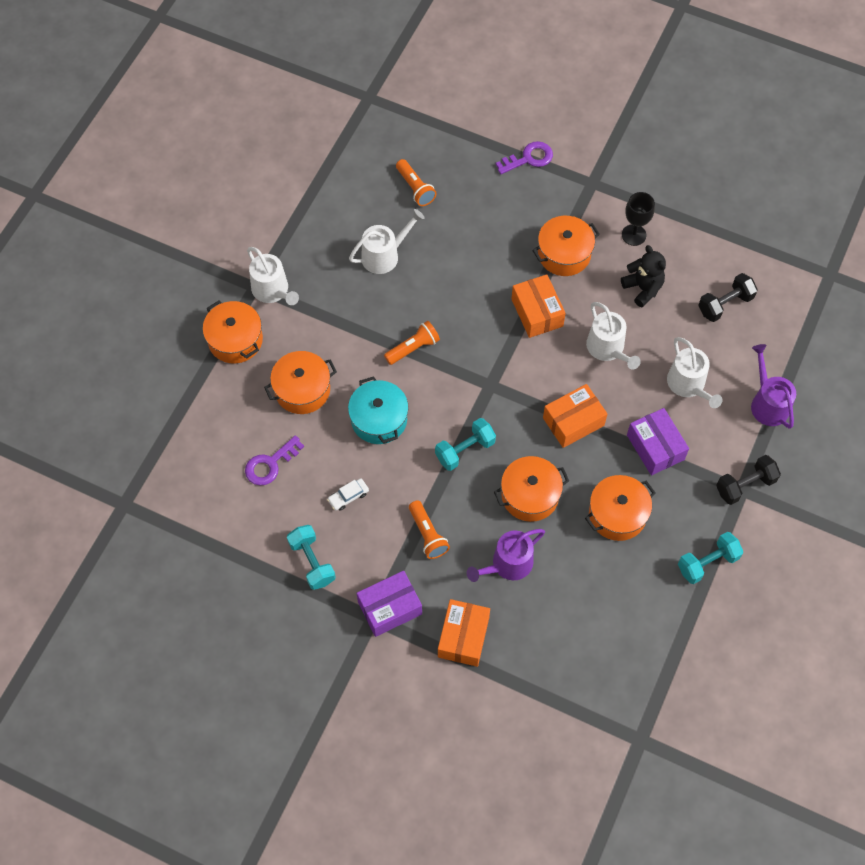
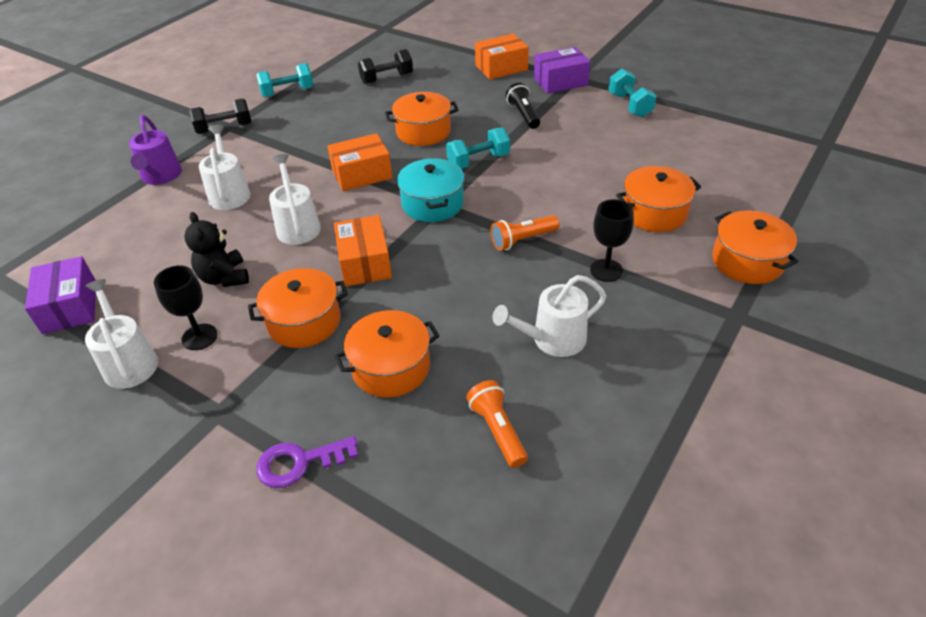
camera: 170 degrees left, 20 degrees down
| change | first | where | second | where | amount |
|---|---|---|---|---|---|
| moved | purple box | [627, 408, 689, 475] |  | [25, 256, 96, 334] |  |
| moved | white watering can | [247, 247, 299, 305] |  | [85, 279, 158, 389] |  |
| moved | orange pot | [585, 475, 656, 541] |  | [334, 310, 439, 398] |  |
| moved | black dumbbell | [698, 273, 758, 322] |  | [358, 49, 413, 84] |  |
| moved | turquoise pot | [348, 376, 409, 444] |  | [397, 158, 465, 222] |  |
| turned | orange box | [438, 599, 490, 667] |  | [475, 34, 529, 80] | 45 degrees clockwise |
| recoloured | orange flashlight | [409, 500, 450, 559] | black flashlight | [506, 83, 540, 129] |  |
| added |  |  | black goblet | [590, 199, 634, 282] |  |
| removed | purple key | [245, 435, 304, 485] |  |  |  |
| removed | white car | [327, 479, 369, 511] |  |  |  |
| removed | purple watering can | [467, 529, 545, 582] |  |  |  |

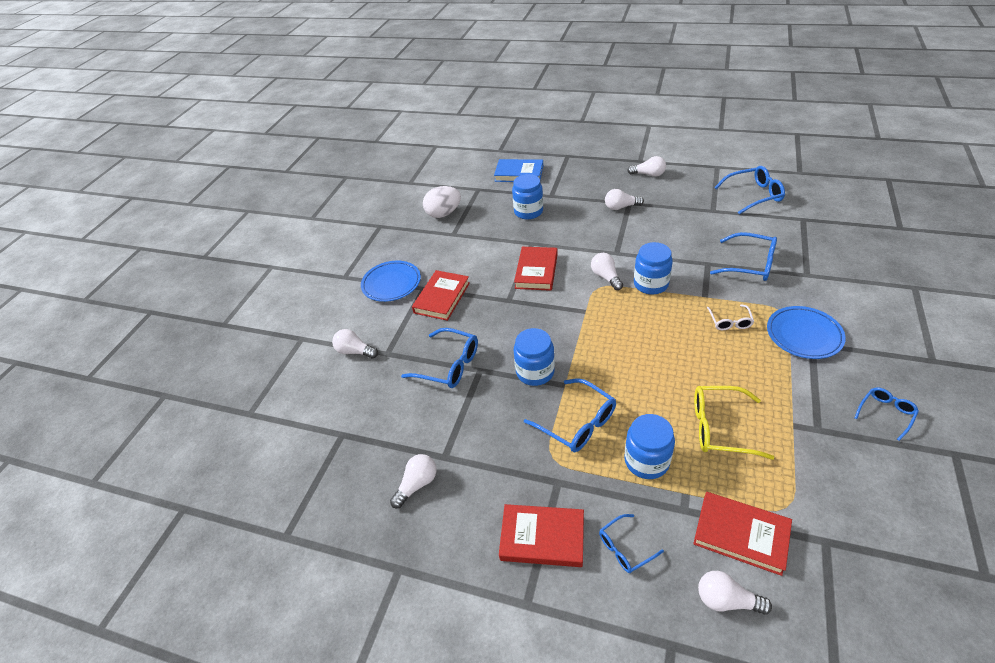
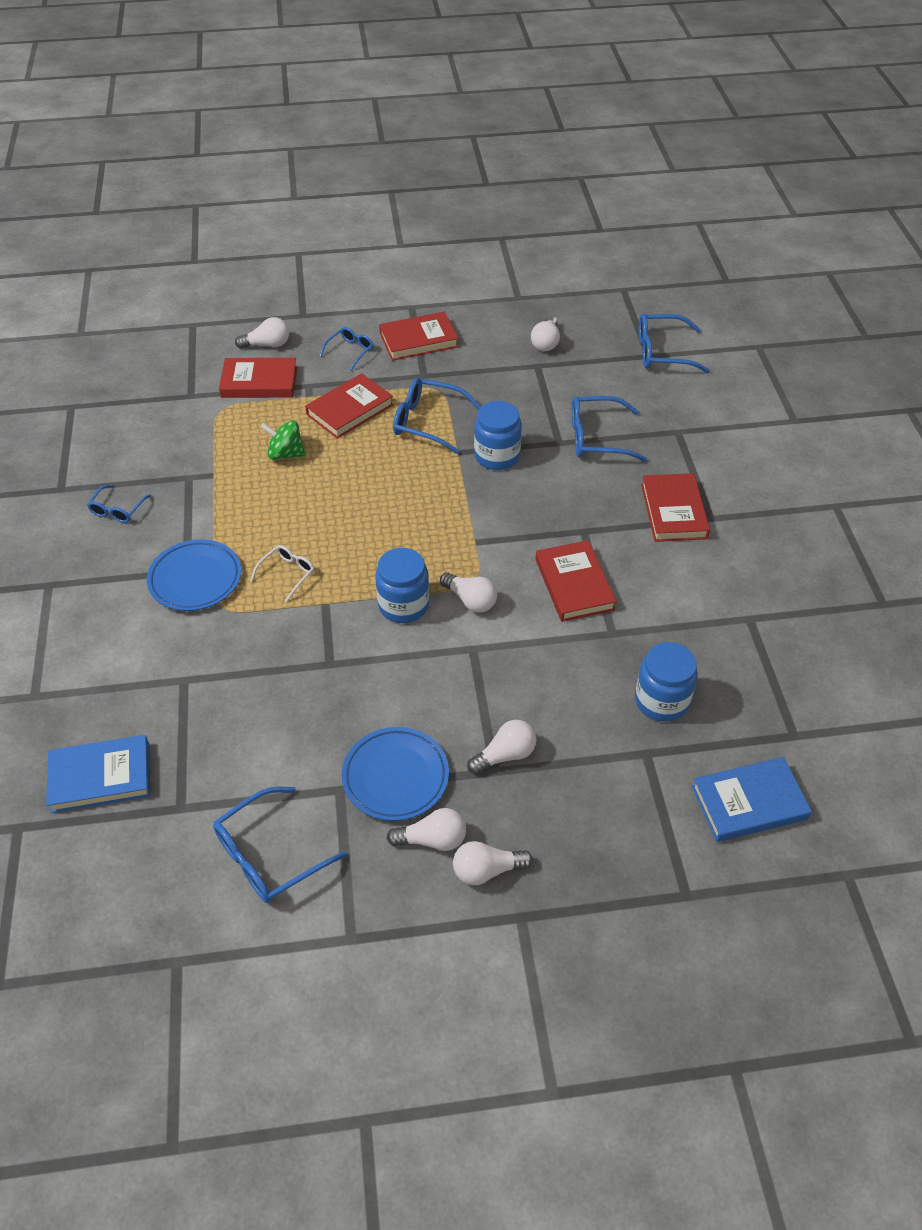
camera: 150 degrees right, 5 degrees up
| change | first | where | second | where | amount |
|---|---|---|---|---|---|
| added |  |  | blue book | [46, 735, 150, 813] |  |
| turned | white glasses | [707, 304, 754, 330] |  | [250, 545, 315, 602] | 60 degrees clockwise |
| replaced | yellow glasses | [694, 386, 775, 460] | green spinning top | [260, 421, 306, 460] |  |
| replaced | blue jar | [624, 414, 675, 479] | red book | [305, 373, 394, 439] |  |
| moved | blue plate | [361, 261, 421, 302] |  | [342, 727, 449, 821] |  |
| moved | white light bulb | [332, 329, 378, 359] |  | [387, 808, 466, 851] |  |
| moved | blue glasses | [710, 232, 777, 281] |  | [639, 313, 710, 373] |  |
| removed | white egg | [423, 186, 461, 218] |  |  |  |

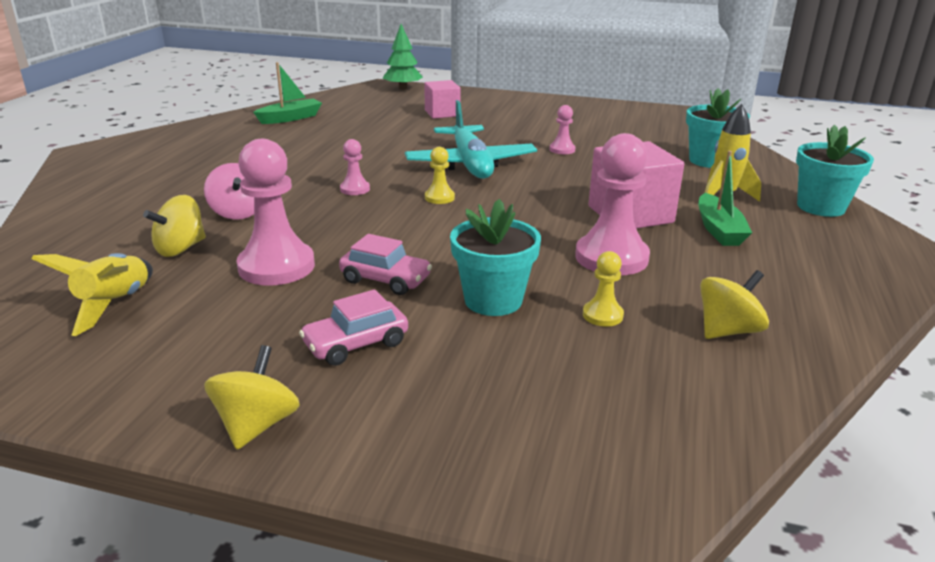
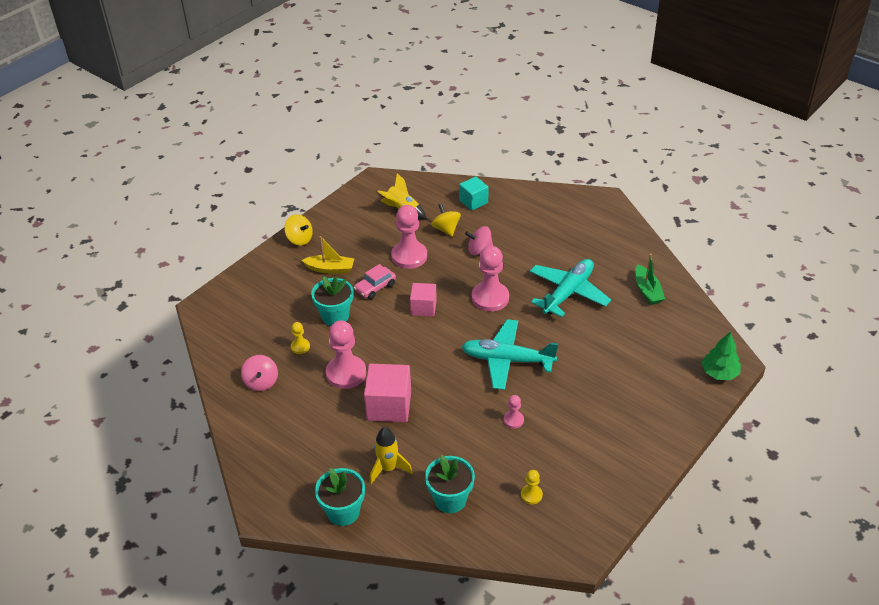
camera: 115 degrees right, 15 degrees up
| change | first | where | second | where | amount |
|---|---|---|---|---|---|
| recoloured | yellow spinning top | [700, 270, 769, 339] | pink spinning top | [241, 355, 278, 391] |  |
| replaced | pink car | [299, 289, 408, 366] | yellow boat | [302, 236, 354, 274] |  |
| moved | pink cube | [424, 80, 461, 119] |  | [410, 283, 437, 317] |  |
| added |  |  | turquoise cube | [459, 176, 489, 211] |  |
| resized | pink pawn | [340, 139, 370, 195] |  | [472, 246, 509, 312] | x2.06 |
| moved | yellow pawn | [425, 147, 455, 204] |  | [521, 470, 543, 504] |  |
| added |  |  | turquoise plane | [530, 259, 611, 317] |  |
| removed | green boat | [698, 151, 752, 246] |  |  |  |

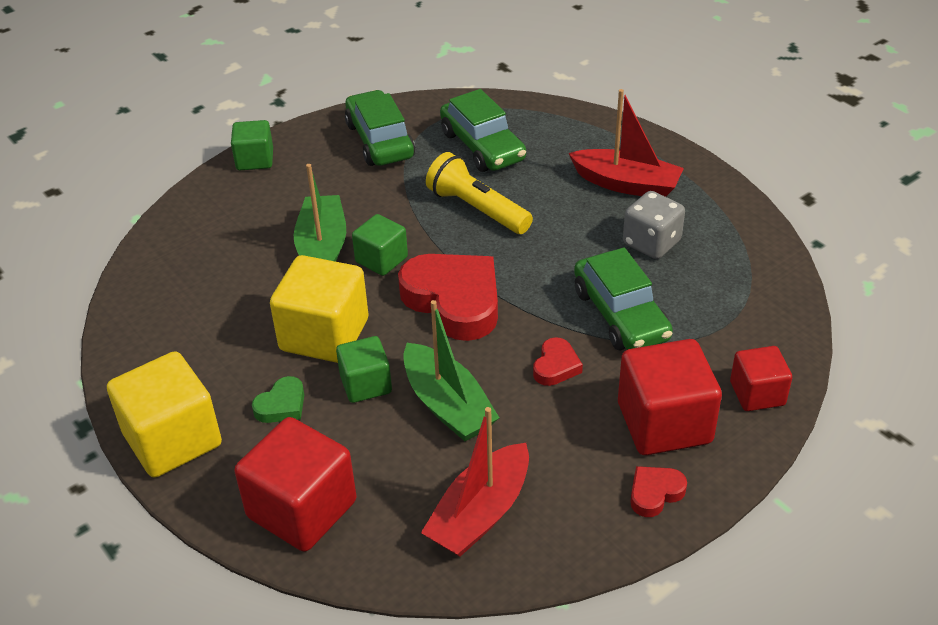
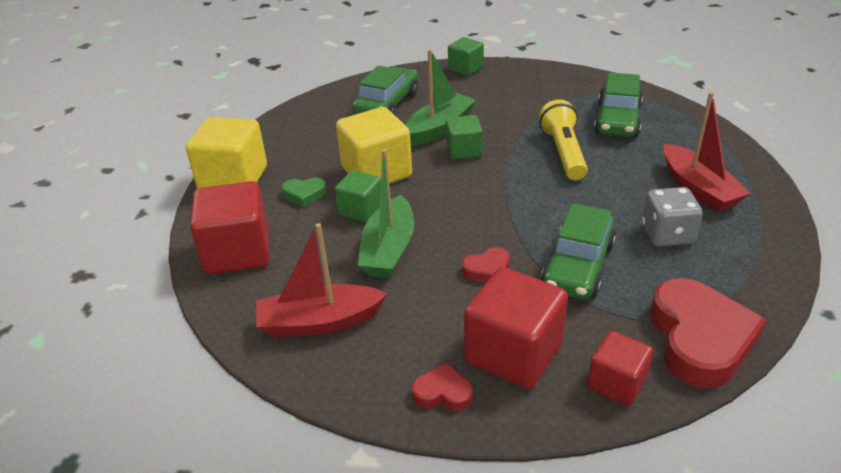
camera: 45 degrees right, 5 degrees down
| change | first | where | second | where | amount |
|---|---|---|---|---|---|
| moved | green car | [345, 90, 415, 166] |  | [353, 66, 418, 115] |  |
| moved | red heart | [398, 254, 498, 341] |  | [650, 278, 767, 388] |  |

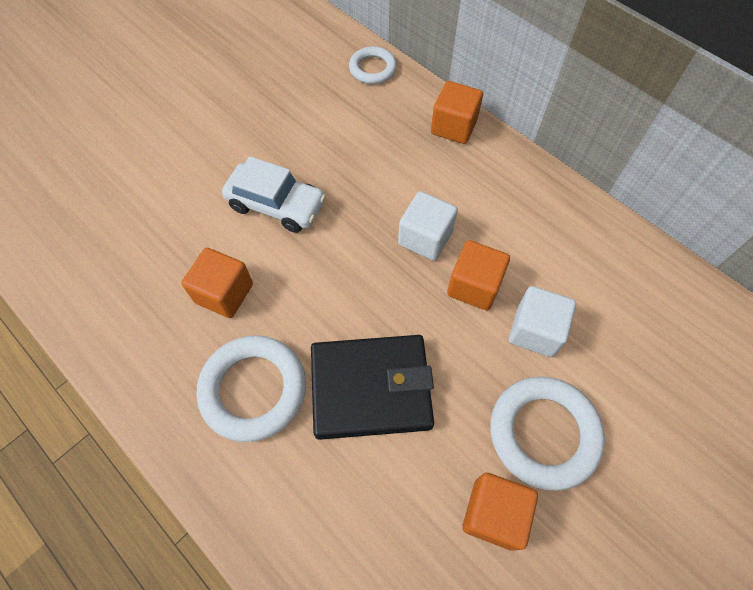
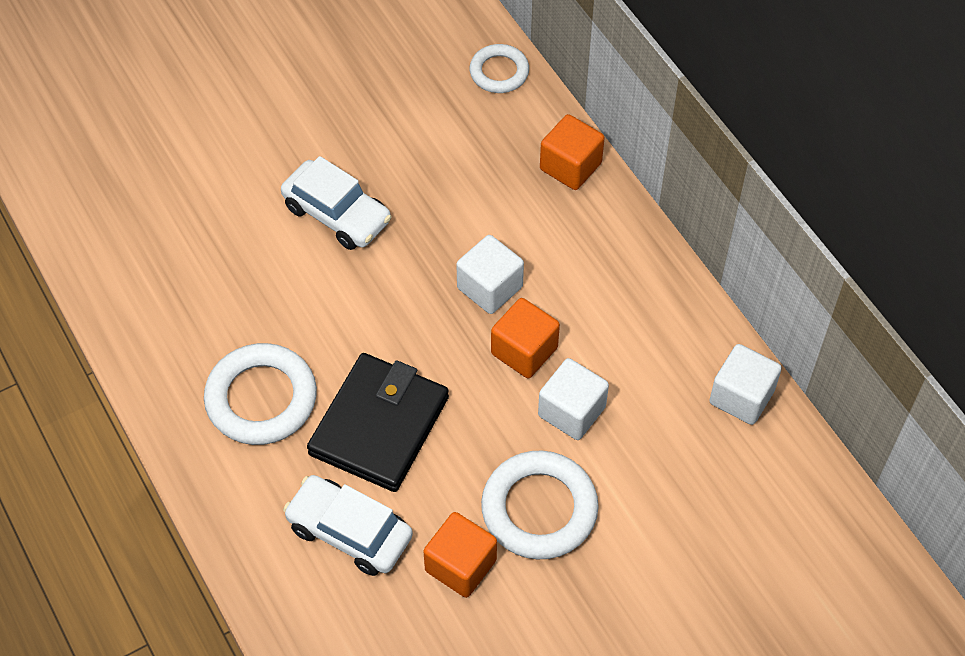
camera: 15 degrees right, 5 degrees down
| change | first | where | second | where | amount |
|---|---|---|---|---|---|
| added |  |  | white car | [283, 475, 413, 576] |  |
| turned | black wallet | [311, 335, 434, 440] |  | [307, 353, 449, 492] | 75 degrees counterclockwise |
| added |  |  | white cube | [709, 344, 782, 425] |  |
| removed | orange cube | [181, 248, 253, 318] |  |  |  |

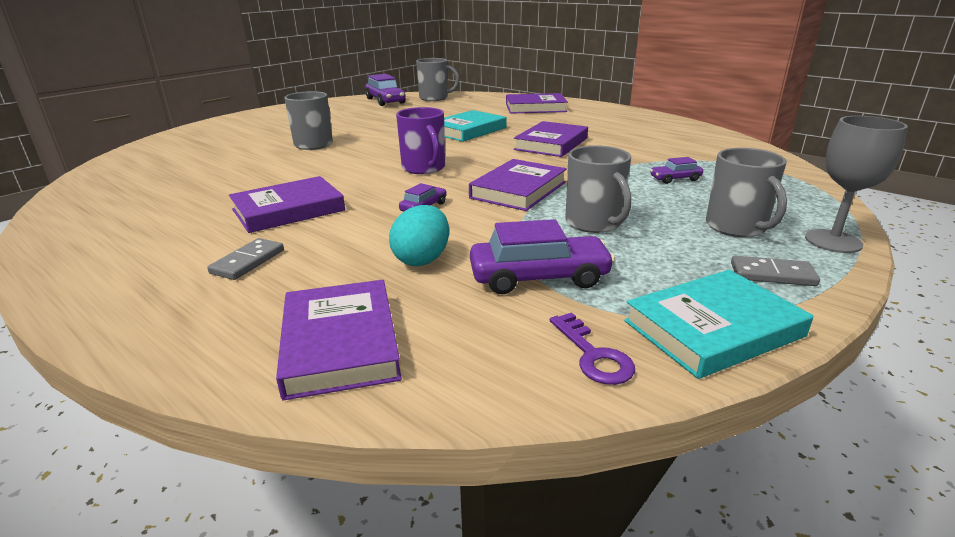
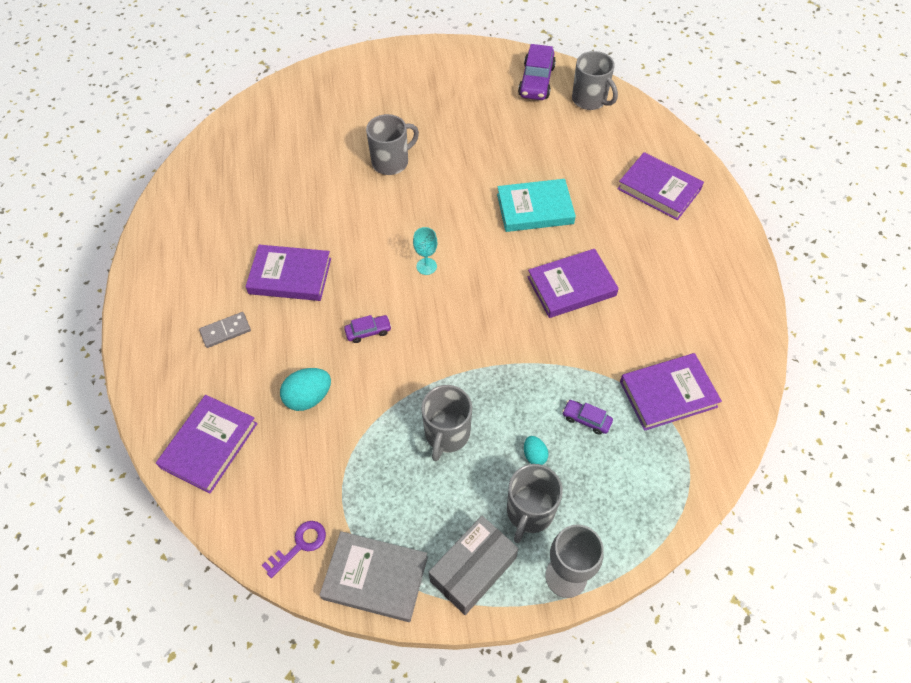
camera: 40 degrees right, 30 degrees up
| change | first | where | second | where | amount |
|---|---|---|---|---|---|
| turned | purple key | [550, 312, 635, 385] |  | [262, 521, 326, 578] | 150 degrees counterclockwise |
| recoloured | turquoise book | [624, 270, 813, 379] | grey book | [320, 531, 428, 622] |  |
| replaced | purple mug | [396, 107, 445, 174] | turquoise goblet | [413, 227, 437, 275] |  |
| replaced | grey domino | [731, 256, 820, 286] | grey box | [429, 516, 518, 615] |  |
| added |  |  | turquoise egg | [524, 436, 548, 465] |  |
| moved | purple book | [469, 159, 567, 211] |  | [620, 353, 722, 431] |  |
| removed | purple car | [470, 219, 615, 294] |  |  |  |

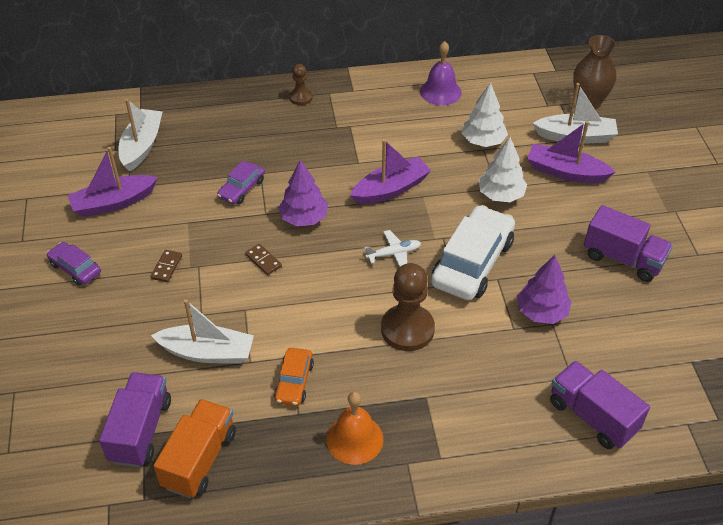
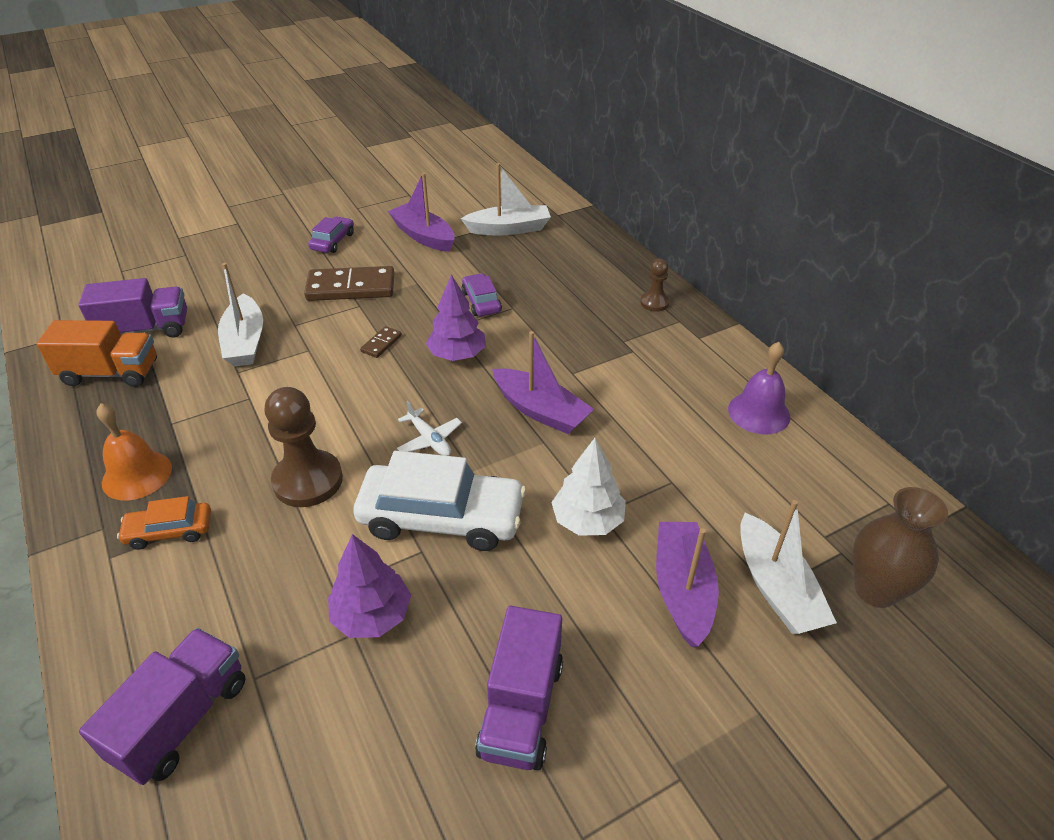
camera: 70 degrees right, 5 degrees down
| change | first | where | second | where | amount |
|---|---|---|---|---|---|
| moved | orange car | [274, 348, 314, 406] |  | [117, 496, 211, 550] |  |
| resized | brown domino | [150, 250, 182, 282] |  | [304, 266, 394, 301] | x2.20 |
| turned | purple car | [217, 161, 265, 204] |  | [462, 273, 502, 316] | 60 degrees clockwise |
| removed | white tree | [461, 83, 508, 147] |  |  |  |

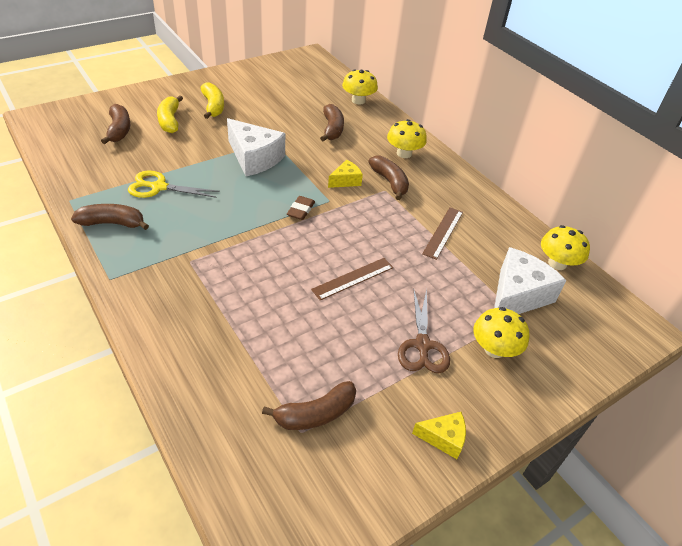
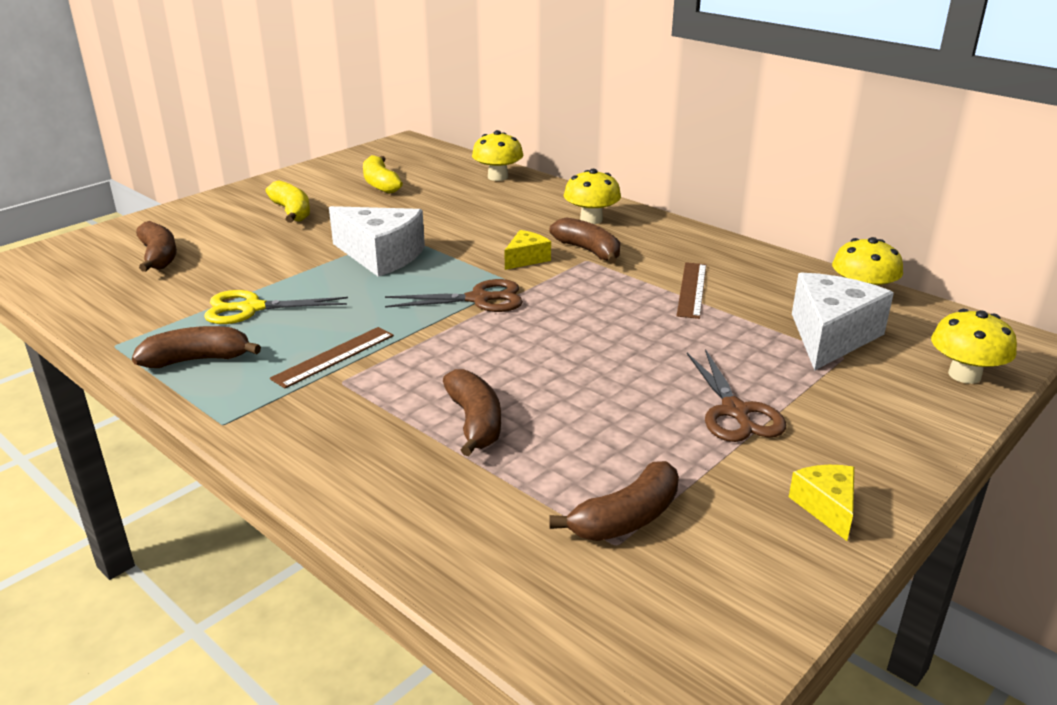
camera: 10 degrees left, 15 degrees down
| change | first | where | second | where | amount |
|---|---|---|---|---|---|
| moved | brown ruler | [311, 258, 394, 301] |  | [270, 327, 394, 388] |  |
| moved | yellow banana | [157, 96, 183, 133] |  | [363, 155, 403, 194] |  |
| replaced | brown eraser | [287, 196, 315, 220] | brown scissors | [385, 279, 523, 312] |  |
| moved | brown banana | [320, 104, 344, 142] |  | [443, 369, 501, 456] |  |
| turned | yellow cheese | [412, 412, 466, 459] |  | [789, 465, 855, 541] | 90 degrees counterclockwise |
| moved | yellow mushroom | [473, 307, 529, 358] |  | [931, 309, 1017, 384] |  |

